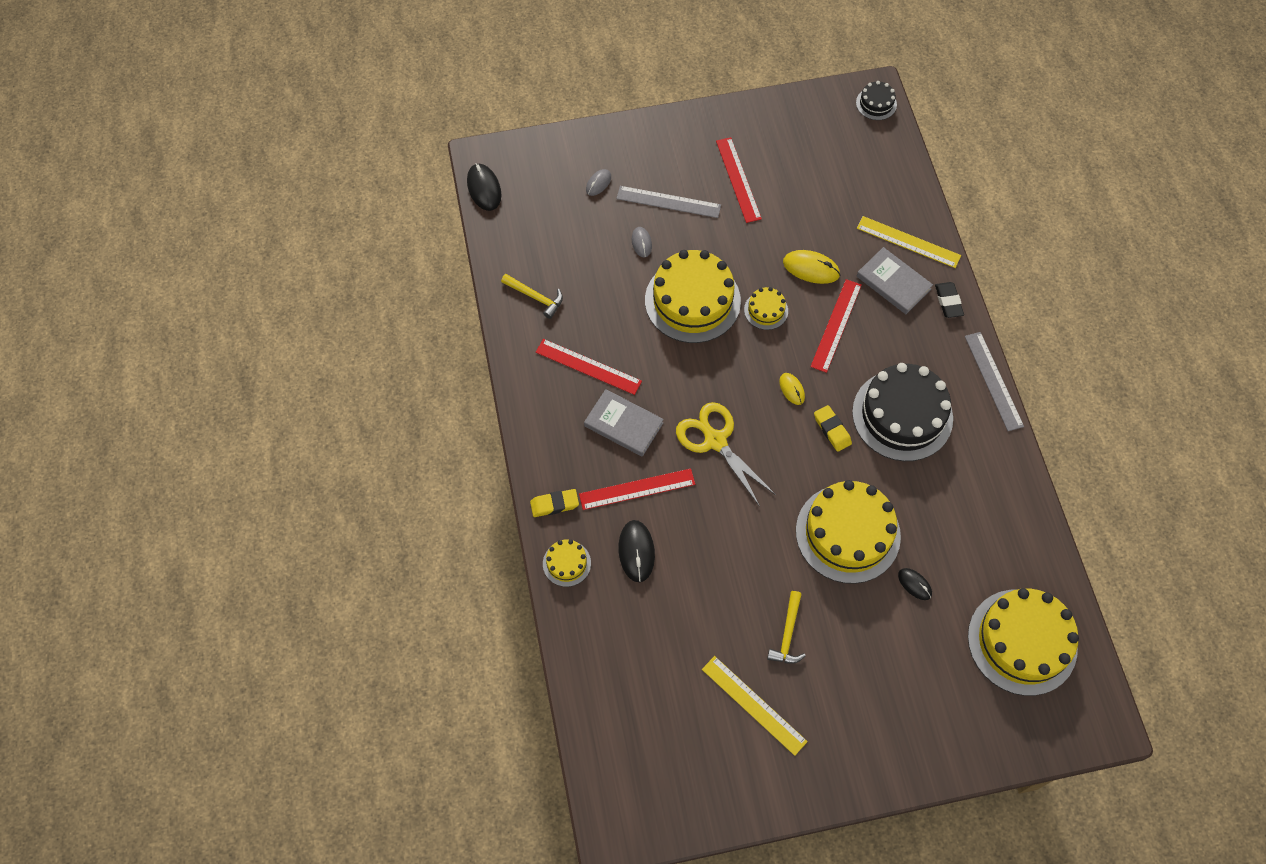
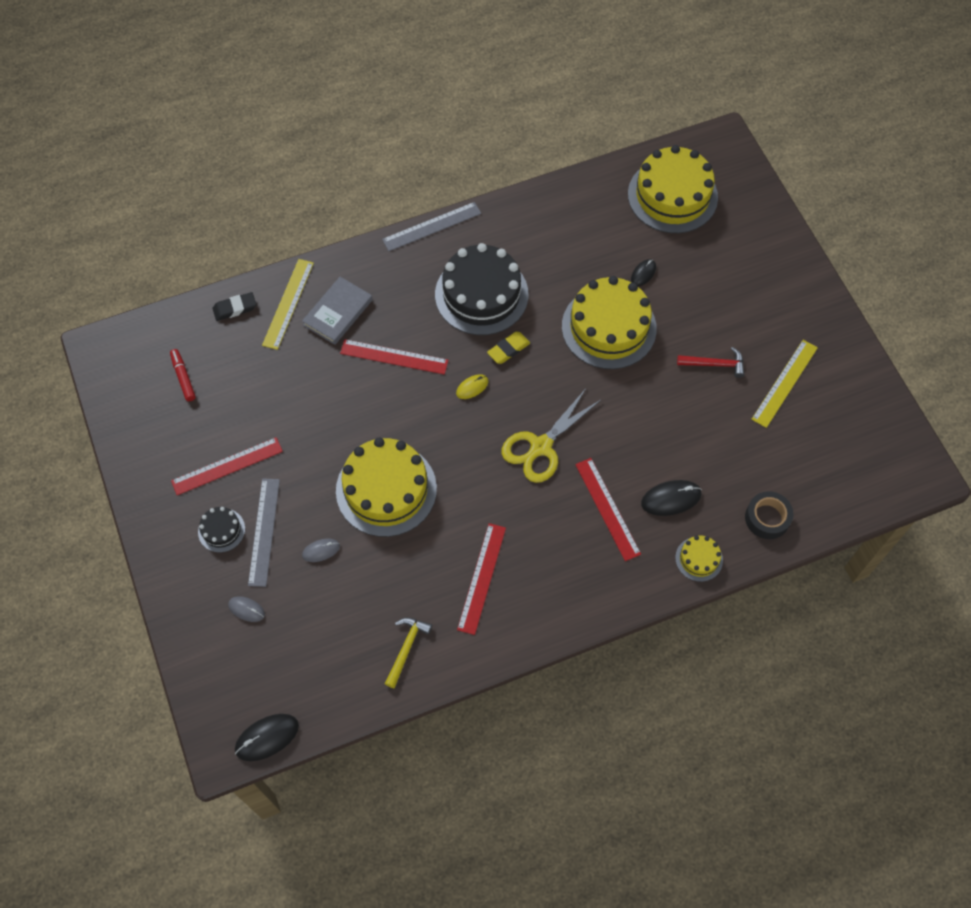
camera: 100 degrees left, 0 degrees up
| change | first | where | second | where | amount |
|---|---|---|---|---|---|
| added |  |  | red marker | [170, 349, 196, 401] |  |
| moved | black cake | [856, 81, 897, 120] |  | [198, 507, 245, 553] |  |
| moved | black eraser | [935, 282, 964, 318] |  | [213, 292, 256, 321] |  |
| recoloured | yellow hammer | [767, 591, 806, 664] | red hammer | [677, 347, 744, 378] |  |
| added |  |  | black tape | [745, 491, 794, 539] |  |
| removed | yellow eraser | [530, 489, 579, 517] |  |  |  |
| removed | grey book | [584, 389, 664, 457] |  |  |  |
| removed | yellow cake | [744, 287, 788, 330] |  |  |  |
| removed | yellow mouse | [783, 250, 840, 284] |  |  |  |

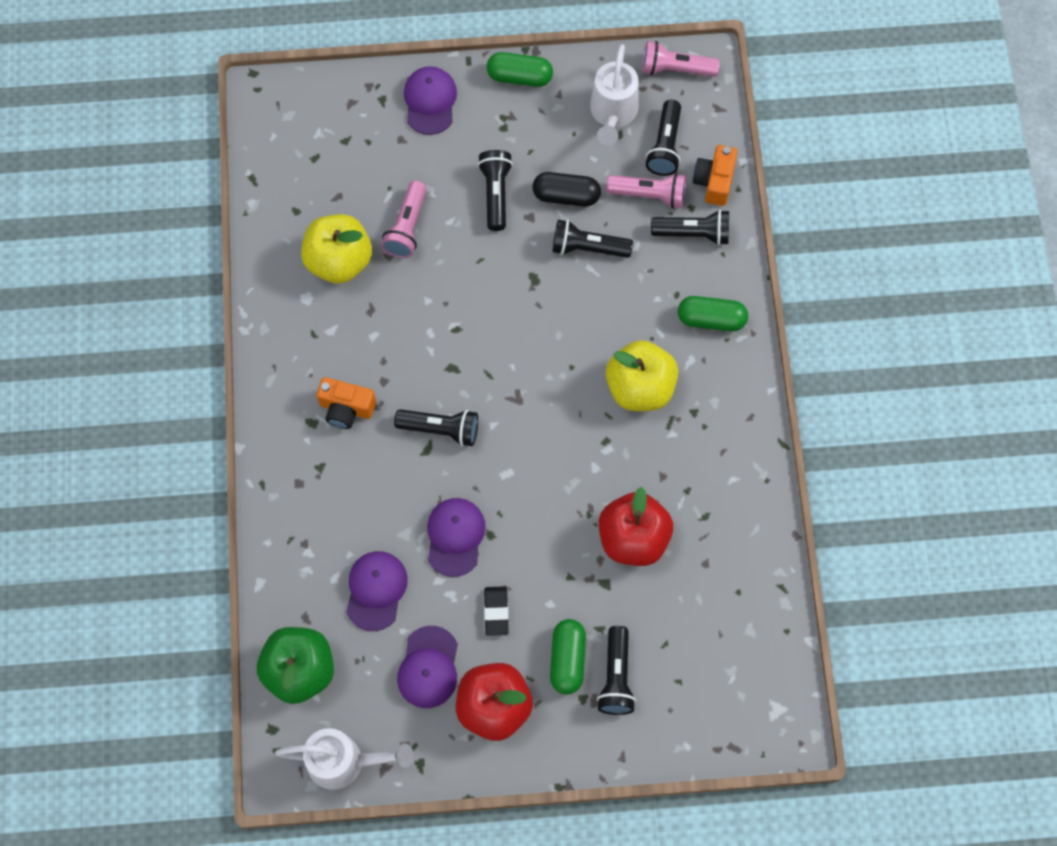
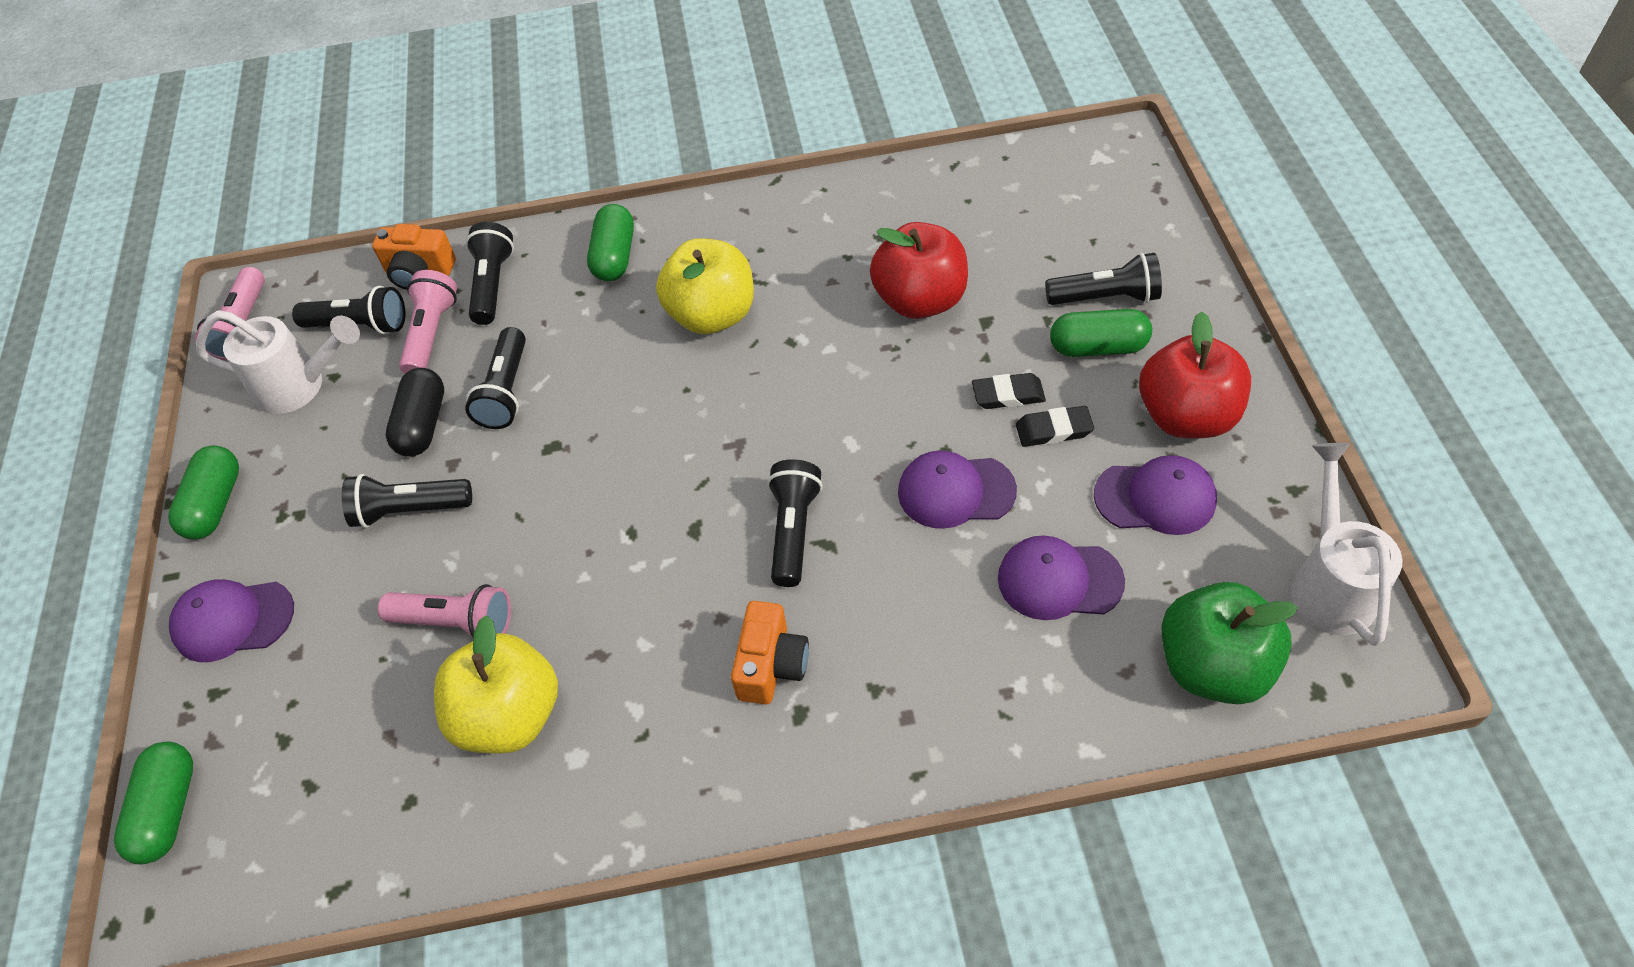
camera: 90 degrees left, 15 degrees down
| change | first | where | second | where | amount |
|---|---|---|---|---|---|
| added |  |  | green capsule | [114, 742, 193, 864] |  |
| added |  |  | black eraser | [972, 373, 1046, 409] |  |

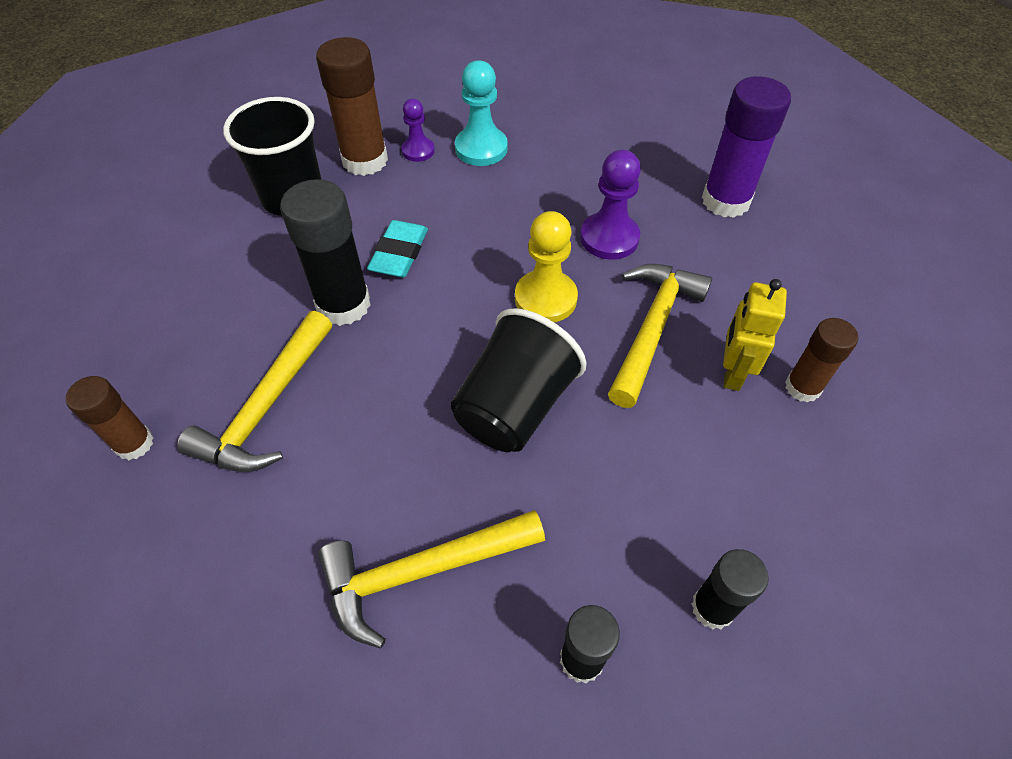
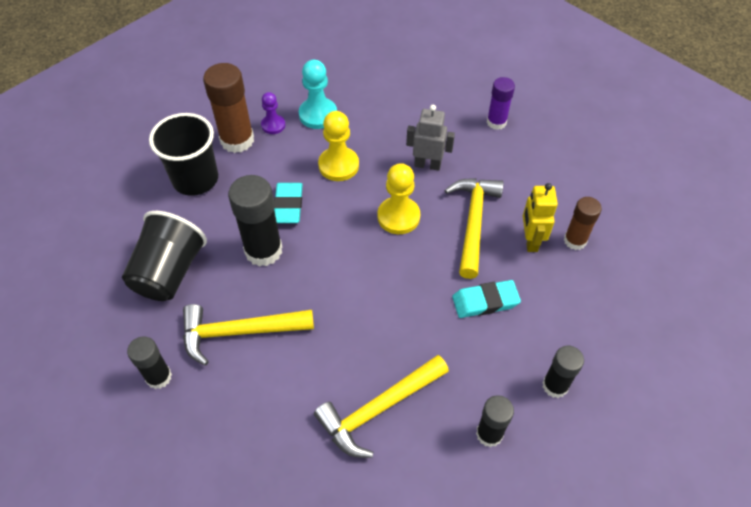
camera: 15 degrees left, 0 degrees up
| change | first | where | second | where | amount |
|---|---|---|---|---|---|
| moved | black cup | [451, 308, 587, 452] |  | [122, 211, 207, 301] |  |
| recoloured | brown glue stick | [66, 376, 154, 460] | black glue stick | [127, 337, 172, 389] |  |
| turned | yellow hammer | [177, 311, 332, 472] |  | [183, 304, 314, 366] | 75 degrees clockwise |
| added |  |  | yellow pawn | [318, 111, 359, 181] |  |
| replaced | purple pawn | [580, 150, 641, 260] | grey robot | [406, 105, 455, 171] |  |
| added |  |  | turquoise eraser | [452, 280, 521, 318] |  |
| resized | purple glue stick | [702, 76, 791, 218] |  | [487, 77, 515, 130] | x0.61 |

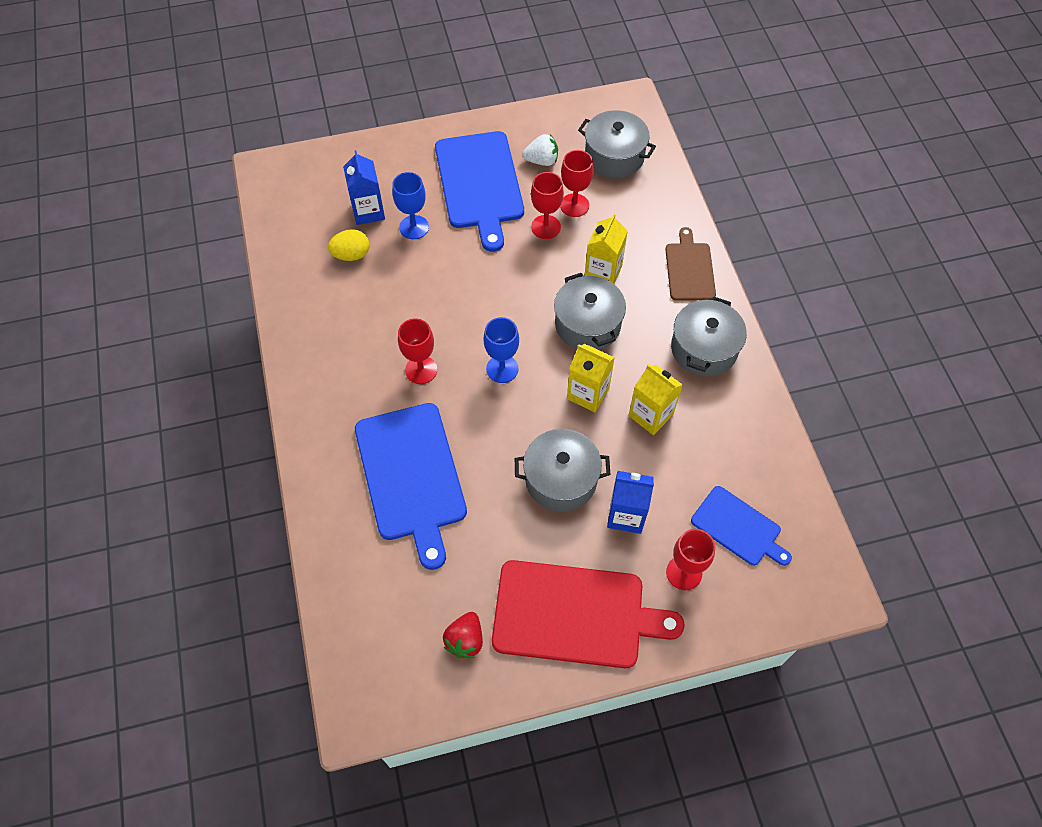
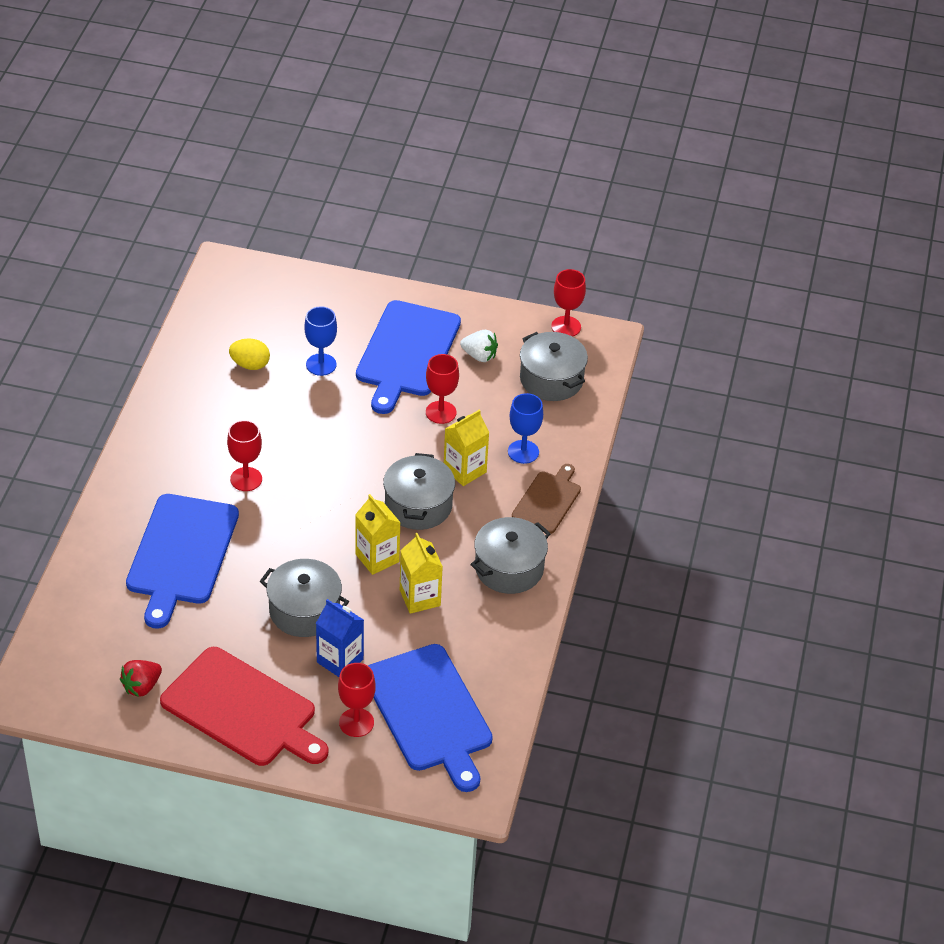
camera: 25 degrees right, 15 degrees down
| change | first | where | second | where | amount |
|---|---|---|---|---|---|
| resized | blue cutting board | [691, 486, 792, 566] |  | [368, 644, 493, 792] | x1.76 |
| moved | blue goblet | [483, 317, 519, 383] |  | [508, 393, 543, 464] |  |
| moved | red goblet | [560, 150, 594, 217] |  | [551, 269, 586, 337] |  |
| removed | blue carton | [343, 150, 385, 225] |  |  |  |

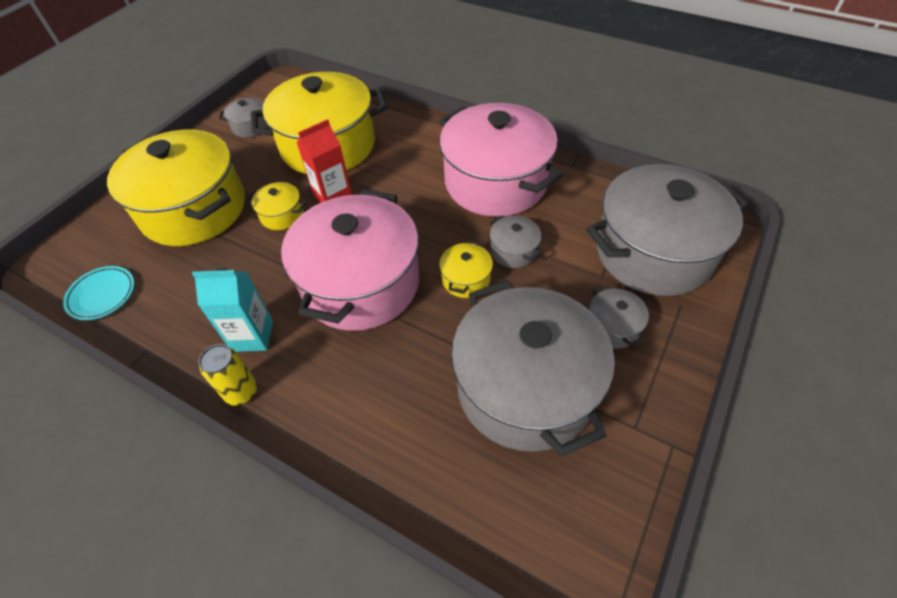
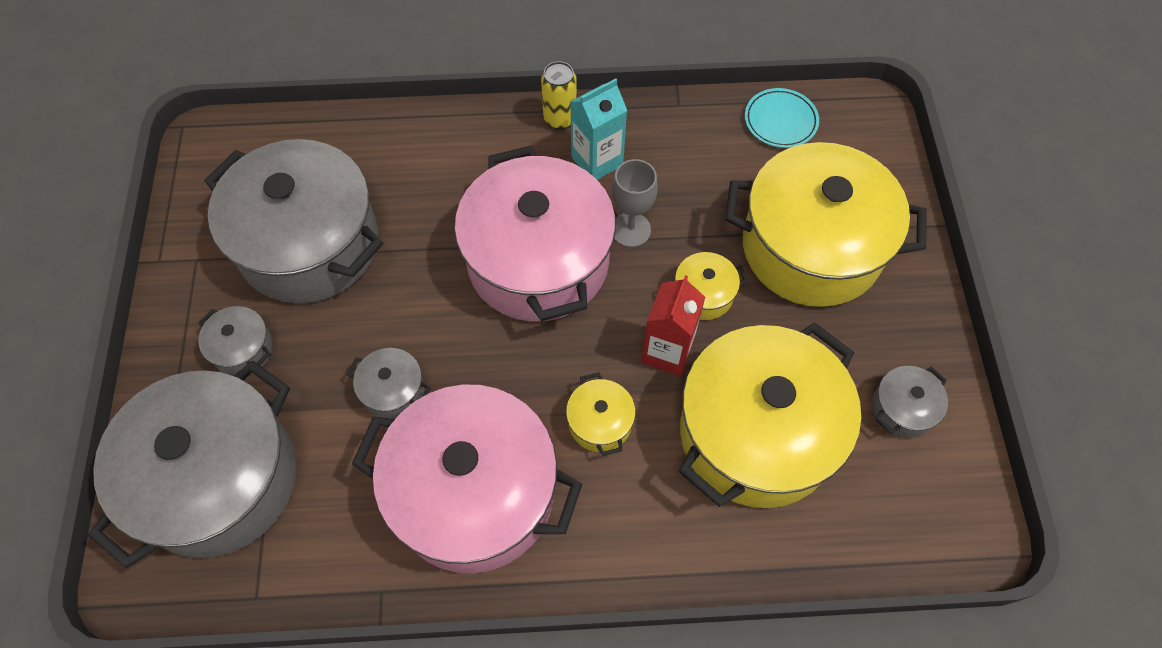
camera: 145 degrees right, 10 degrees up
| change | first | where | second | where | amount |
|---|---|---|---|---|---|
| moved | yellow pot | [439, 240, 493, 298] |  | [566, 372, 636, 456] |  |
| added |  |  | grey goblet | [612, 159, 658, 247] |  |

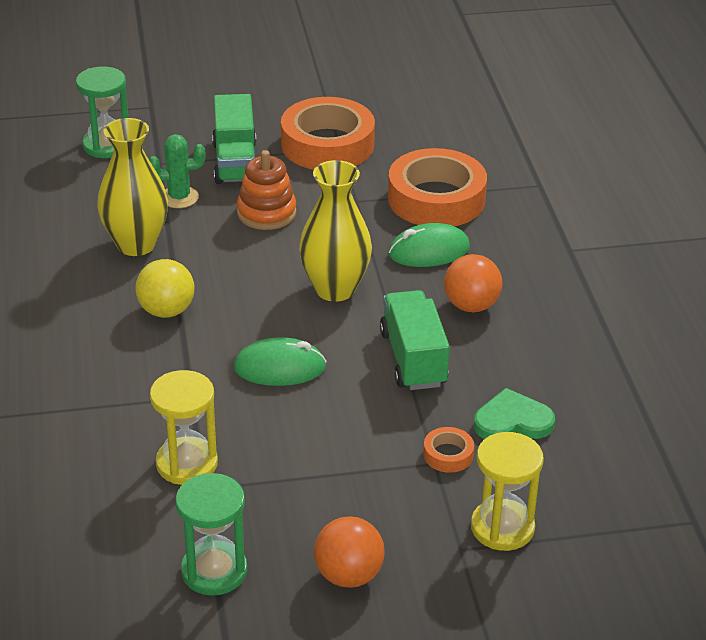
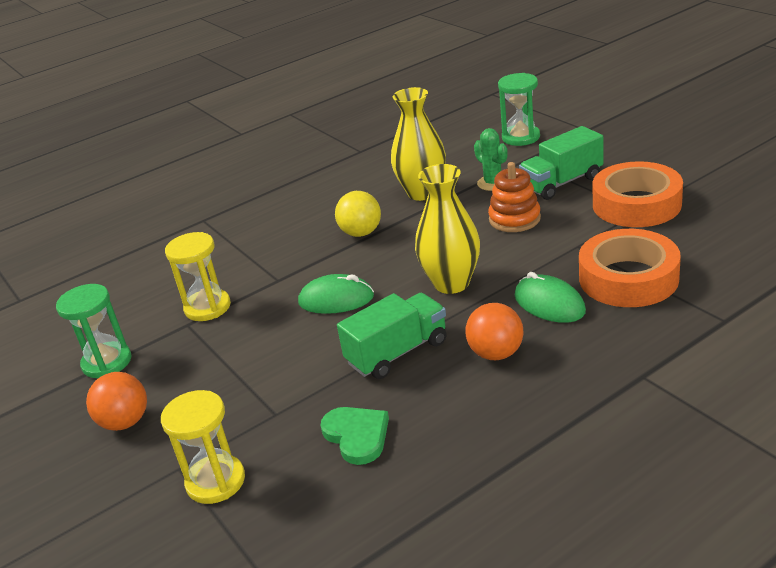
camera: 70 degrees right, 5 degrees down
| change | first | where | second | where | amount |
|---|---|---|---|---|---|
| turned | green mouse | [234, 337, 327, 386] |  | [298, 274, 374, 314] | 60 degrees counterclockwise |
| removed | orange tape | [423, 427, 474, 473] |  |  |  |

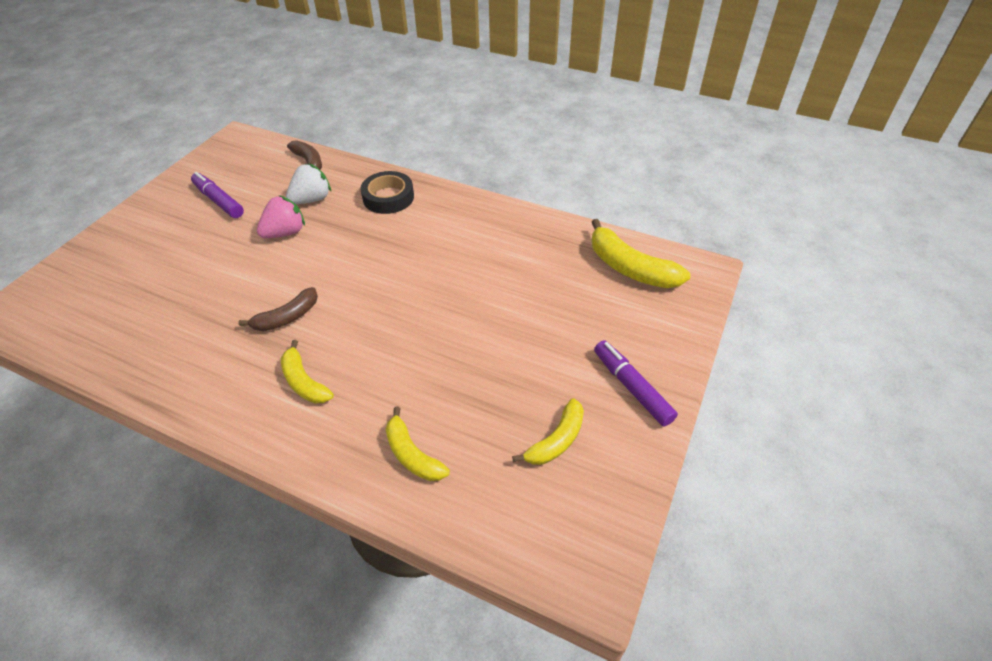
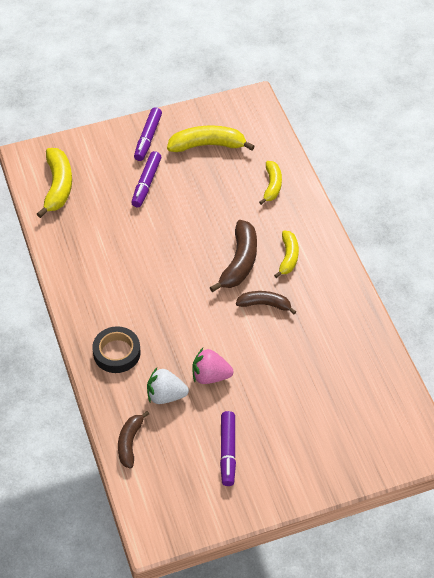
camera: 135 degrees left, 5 degrees up
| change | first | where | second | where | amount |
|---|---|---|---|---|---|
| added |  |  | purple marker | [131, 151, 161, 207] |  |
| resized | yellow banana | [512, 398, 584, 465] |  | [167, 125, 255, 152] | x1.57 |
| added |  |  | brown banana | [210, 220, 257, 292] |  |

